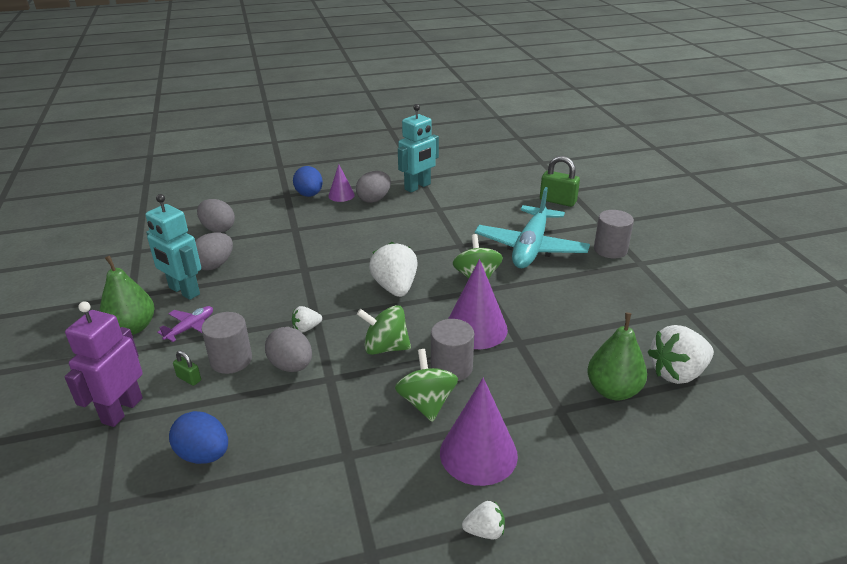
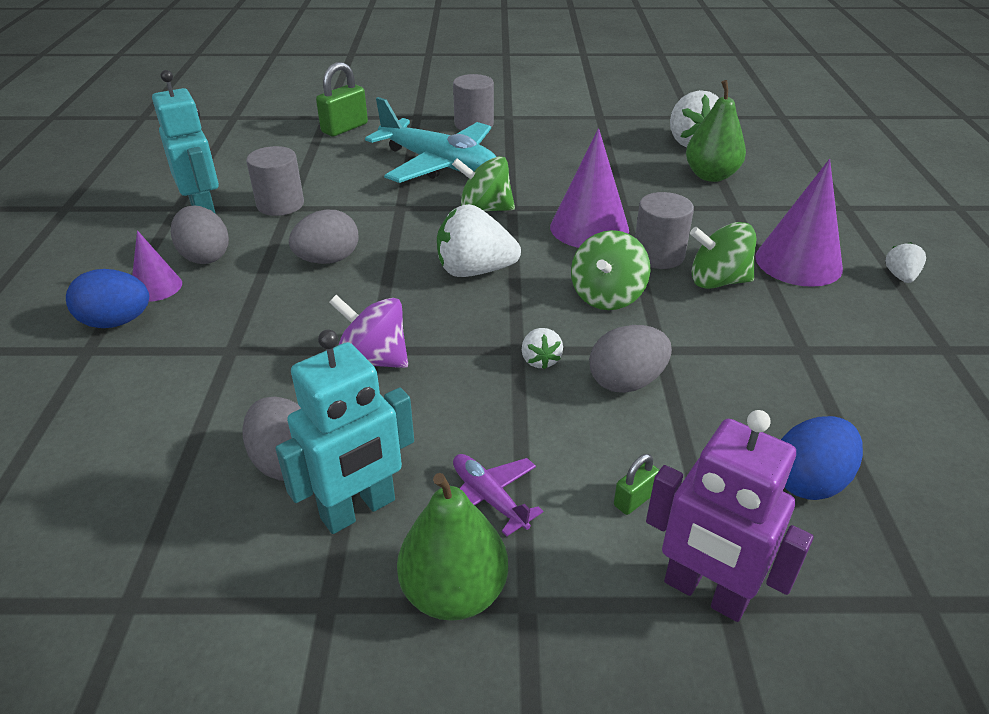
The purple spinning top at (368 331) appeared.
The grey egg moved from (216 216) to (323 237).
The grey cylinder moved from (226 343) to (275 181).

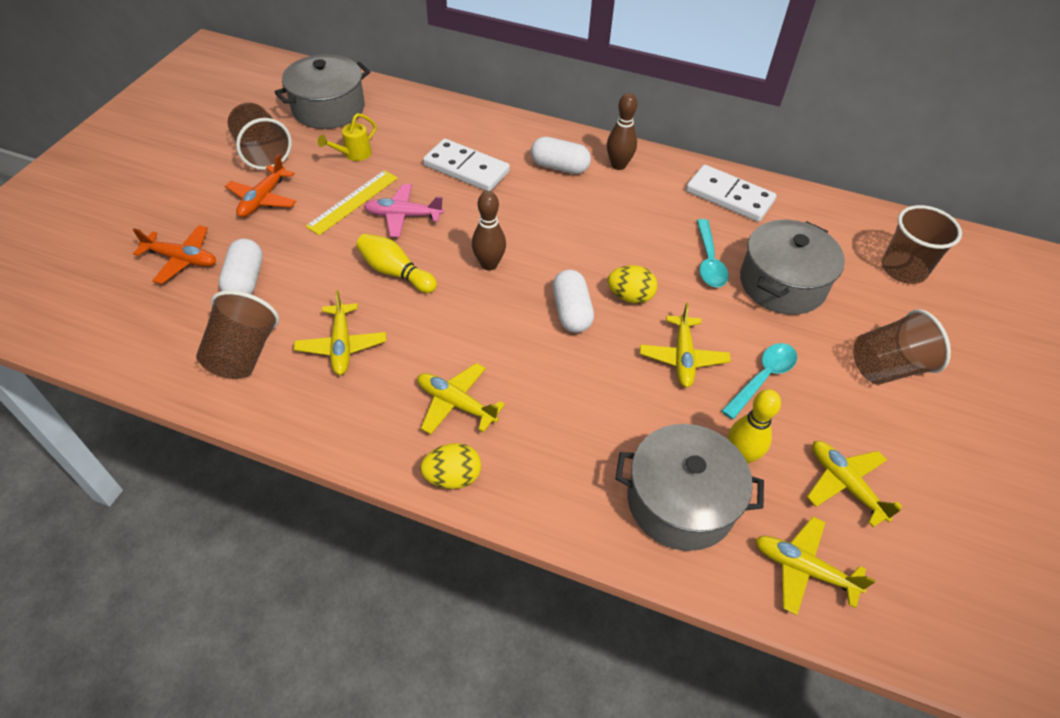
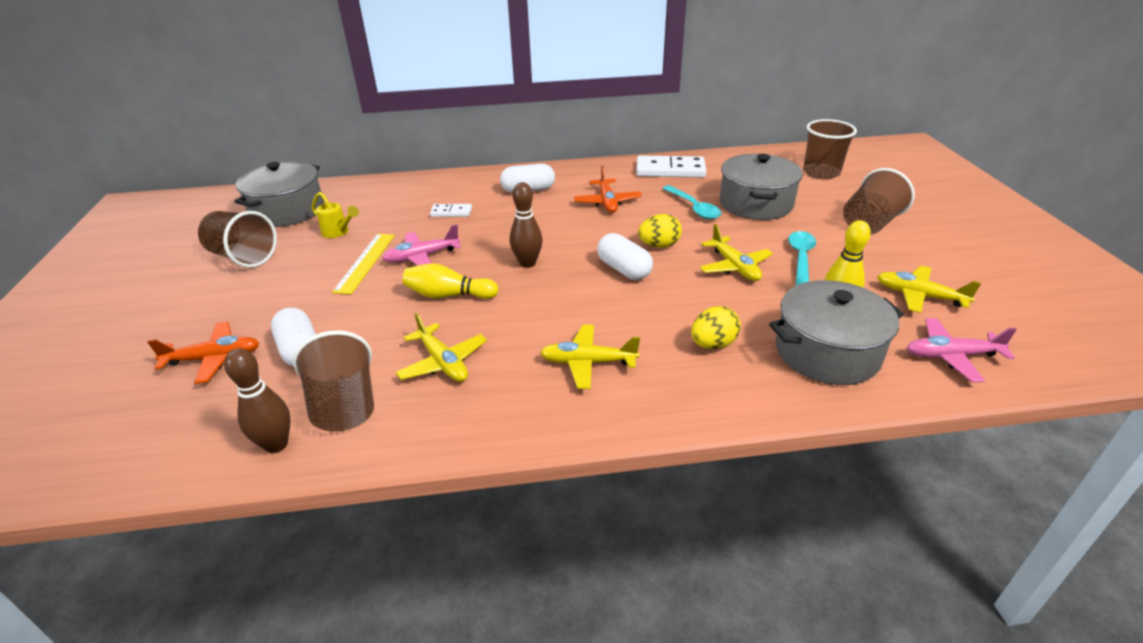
The orange plane moved from (261 185) to (608 189).
The yellow egg moved from (450 466) to (716 327).
The brown bowling pin moved from (622 131) to (257 400).
The yellow plane at (815 566) became the pink plane at (962 350).
The yellow watering can at (347 137) turned 75 degrees counterclockwise.
The white domino at (466 165) changed to 0.53 times the size.

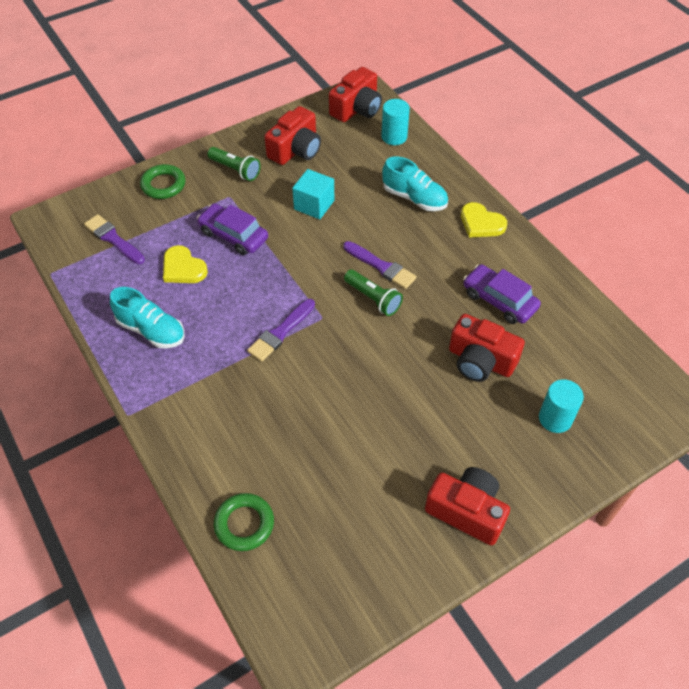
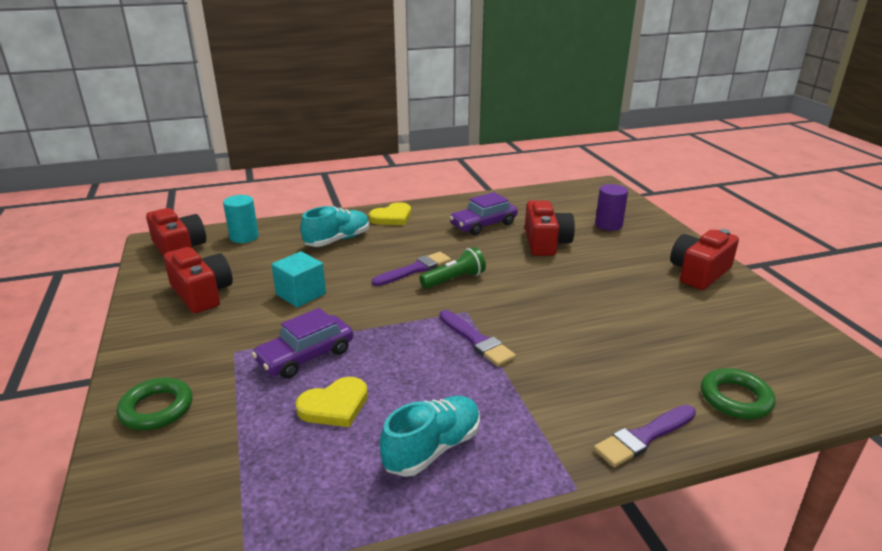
The green flashlight at (234 164) disappeared.
The purple brush moved from (114 239) to (645 436).
The turquoise cylinder at (561 406) became the purple cylinder at (611 207).
The red camera at (487 348) turned 45 degrees counterclockwise.

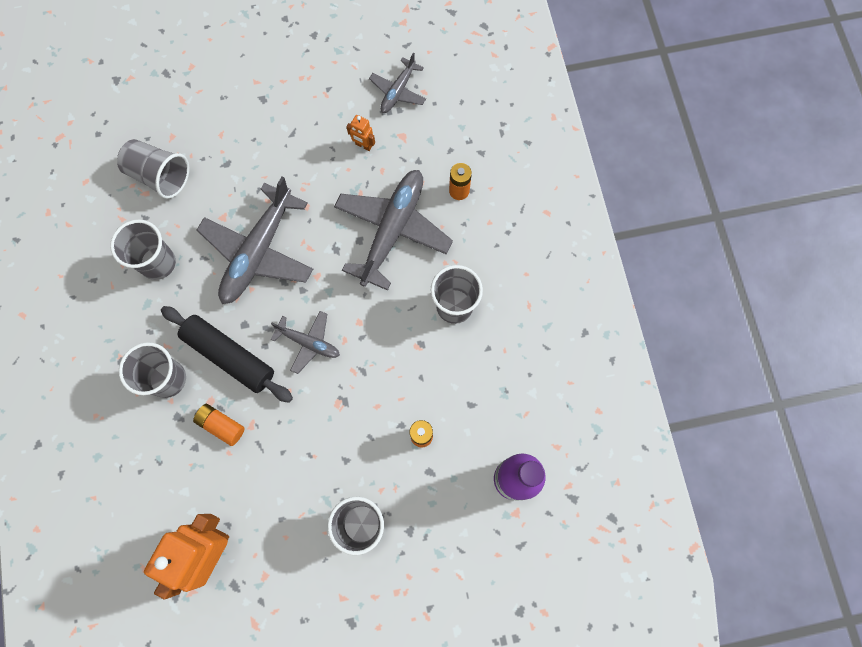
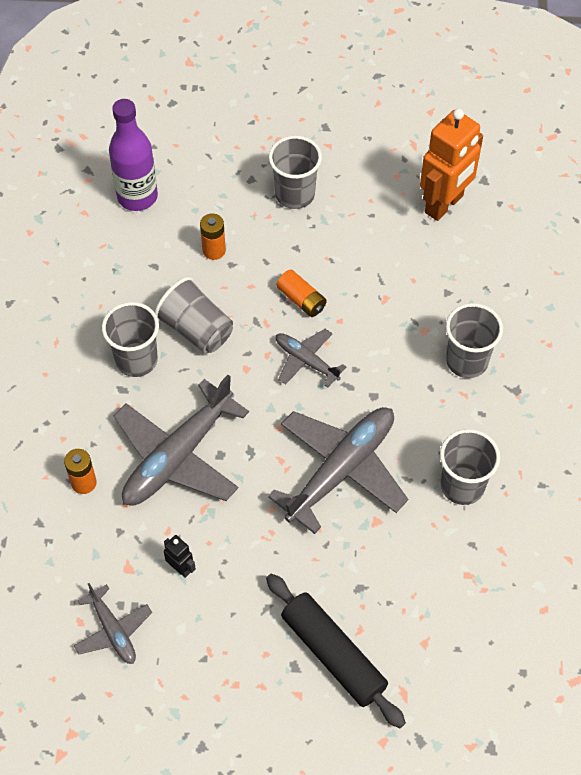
The grey cup moved from (153 169) to (194 315).
The black rolling pin moved from (227 354) to (336 651).
The orange battery moved from (219 425) to (301 293).
The orange robot at (360 133) became the black robot at (180 556).
The grey plane at (397 82) turned 105 degrees clockwise.

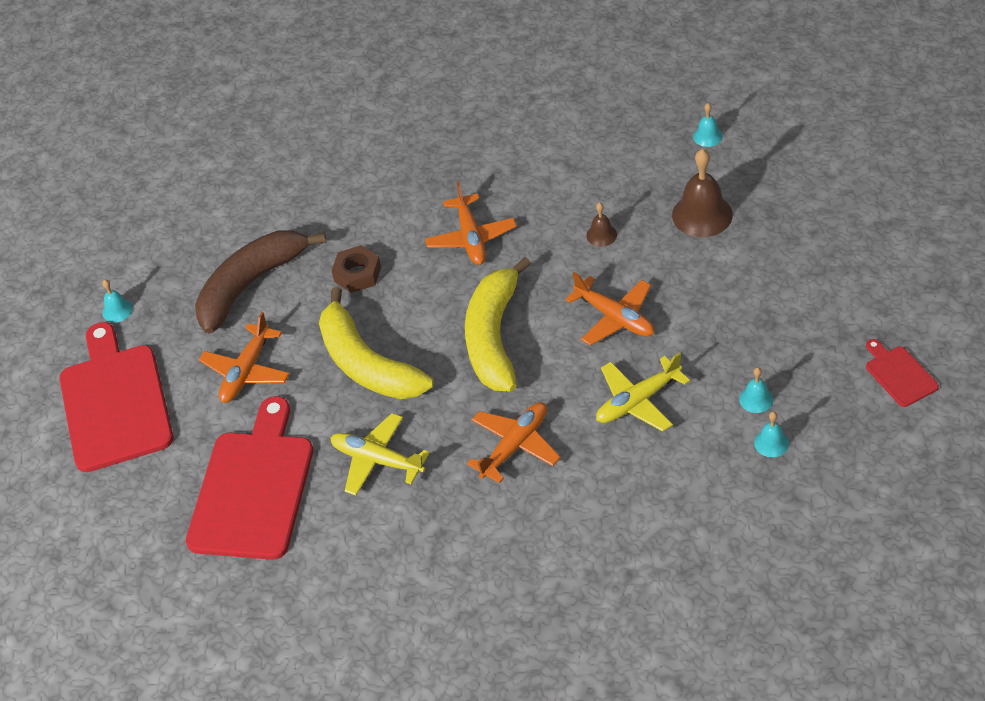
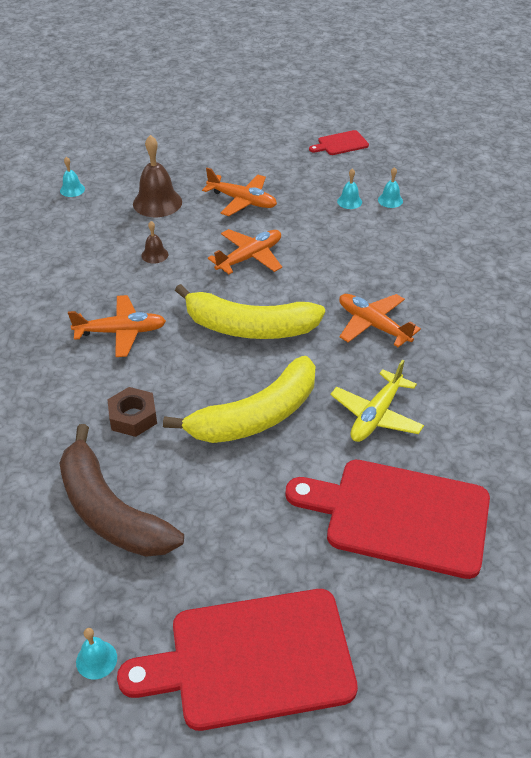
The yellow plane at (643 392) disappeared.
The orange plane moved from (244 357) to (239 192).

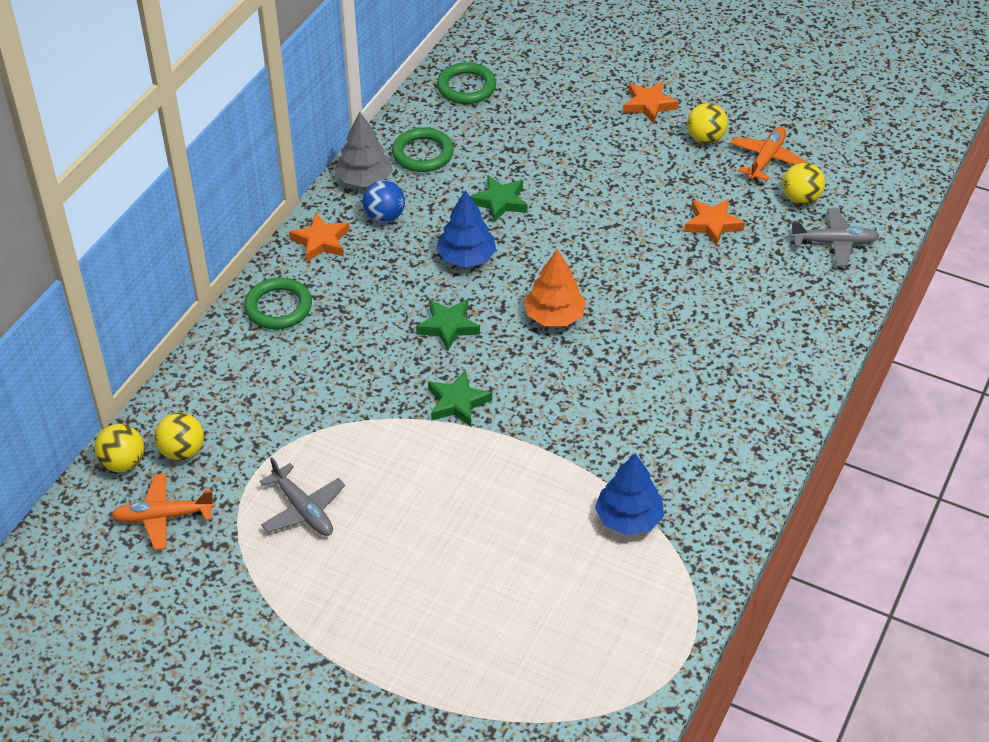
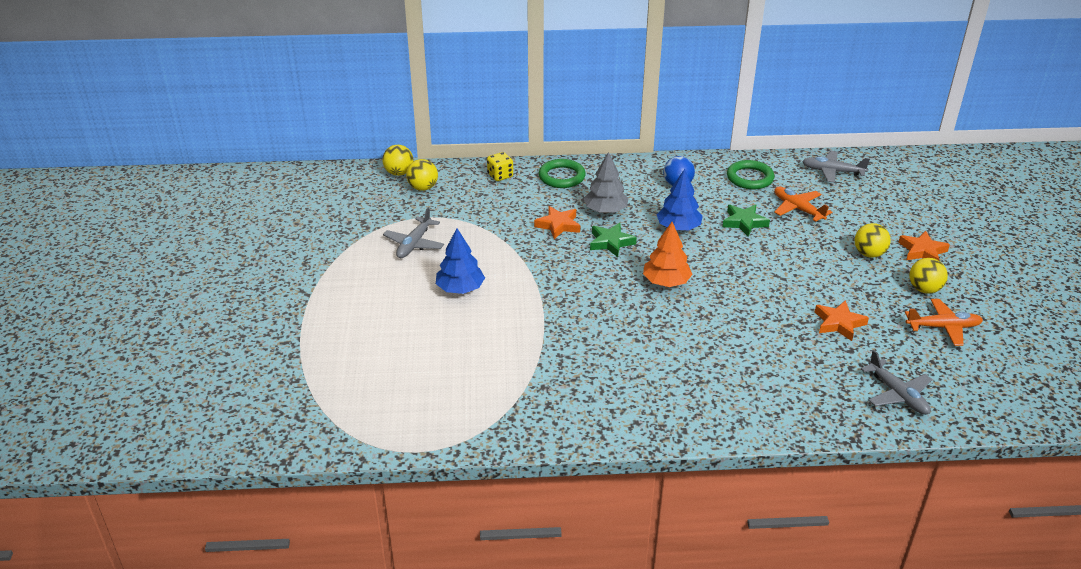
The green star at (460 398) disappeared.
The yellow dice at (500 166) appeared.
The orange plane moved from (163 511) to (803 204).
The orange star moved from (319 237) to (557 222).
The grey tree moved from (364 149) to (606 182).
The blue tree moved from (629 494) to (460 261).
The yellow ball moved from (804 183) to (873 240).
The green ring at (466 83) was replaced by the grey plane at (836 167).

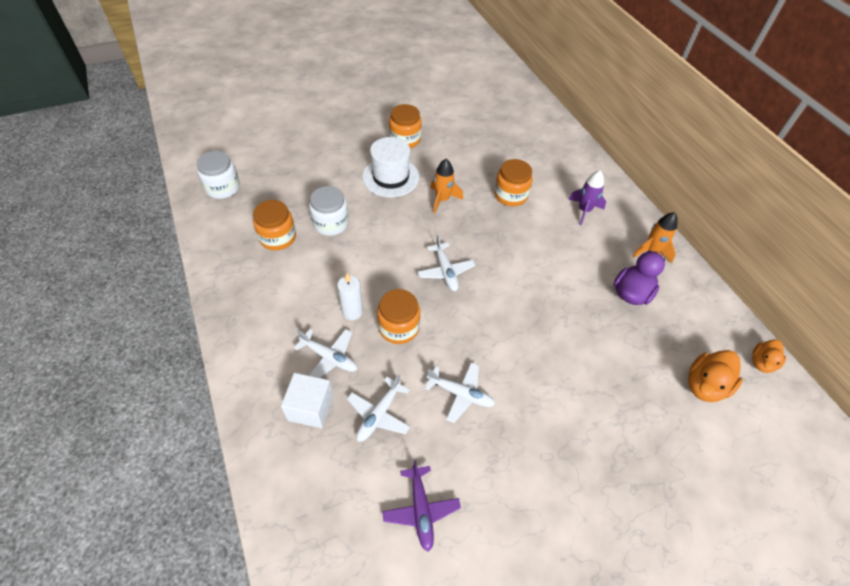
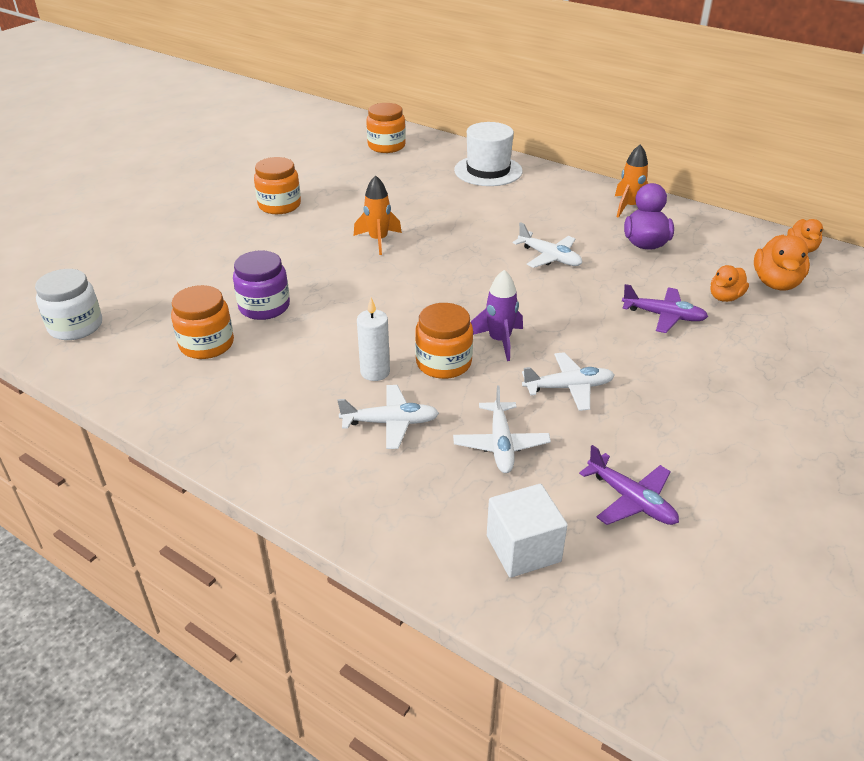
The purple plane at (665 308) appeared.
The orange duck at (730 283) appeared.
The white cube moved from (307 400) to (527 531).
The white hat moved from (391 167) to (488 154).
The white plane moved from (446 263) to (547 245).
The orange jar moved from (513 182) to (386 128).
The purple rocket moved from (587 197) to (497 315).
The white jar at (329 211) became the purple jar at (261 285).

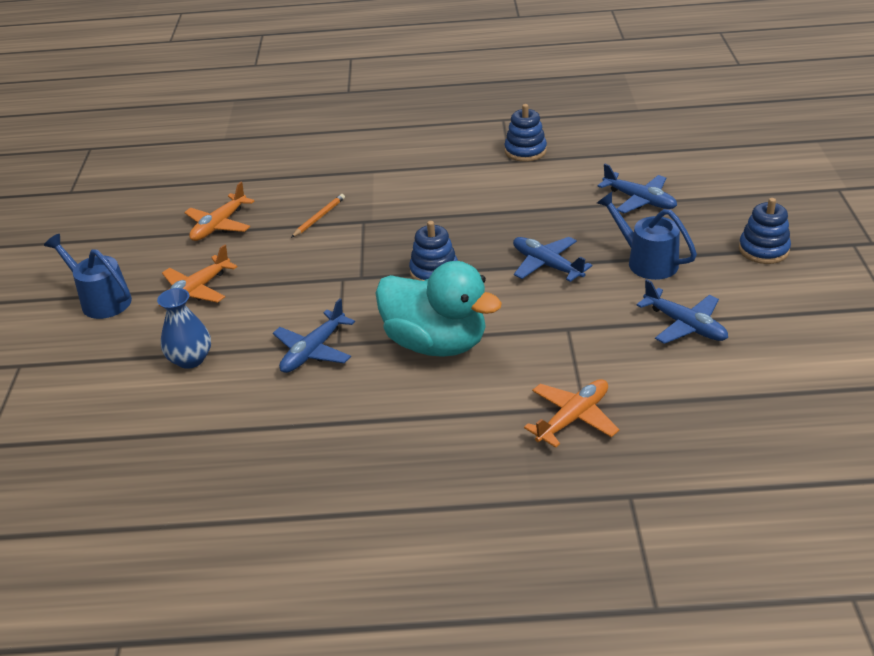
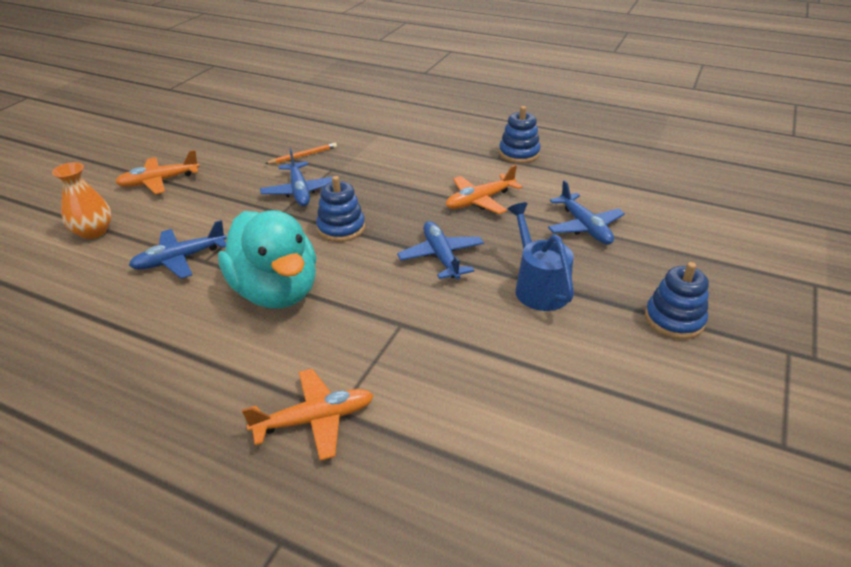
The blue watering can at (88 276) disappeared.
The orange plane moved from (219 211) to (484 189).
The blue plane moved from (682 311) to (296 177).
The blue vase at (184 328) became the orange vase at (82 200).

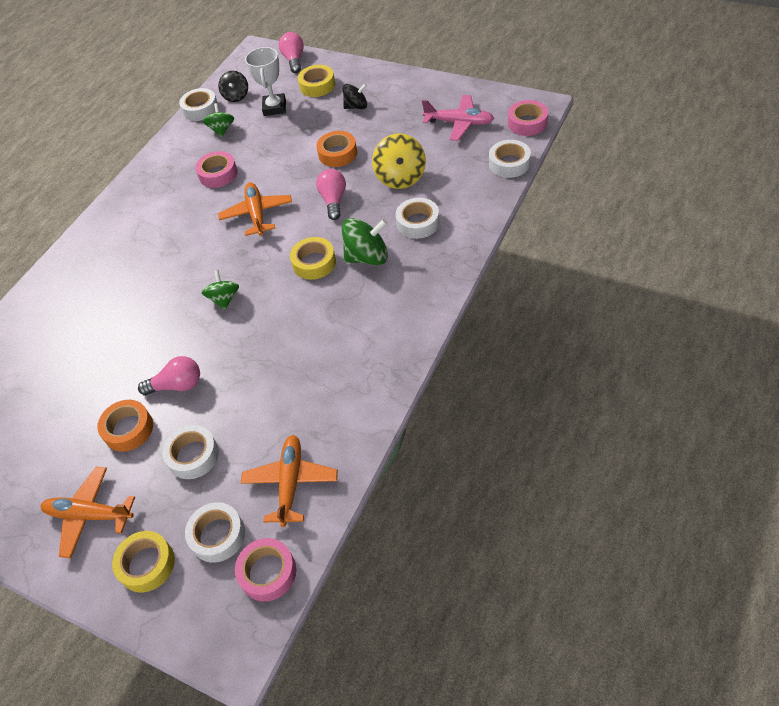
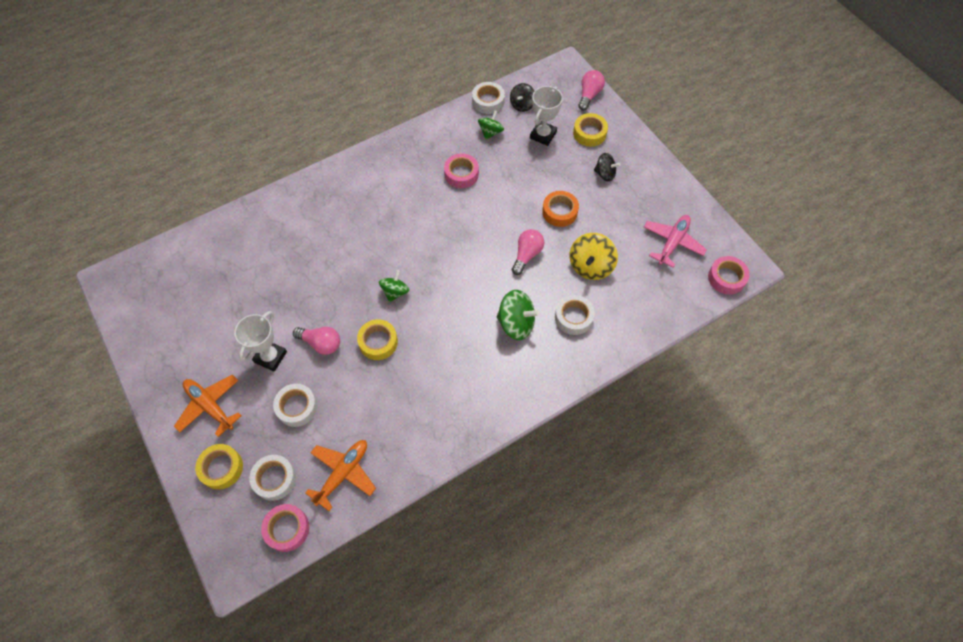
The orange plane at (255 209) disappeared.
The white tape at (510 159) disappeared.
The yellow tape moved from (313 258) to (377 339).
The orange tape at (125 426) was replaced by the white trophy at (260 341).
The pink plane at (458 118) turned 105 degrees counterclockwise.

